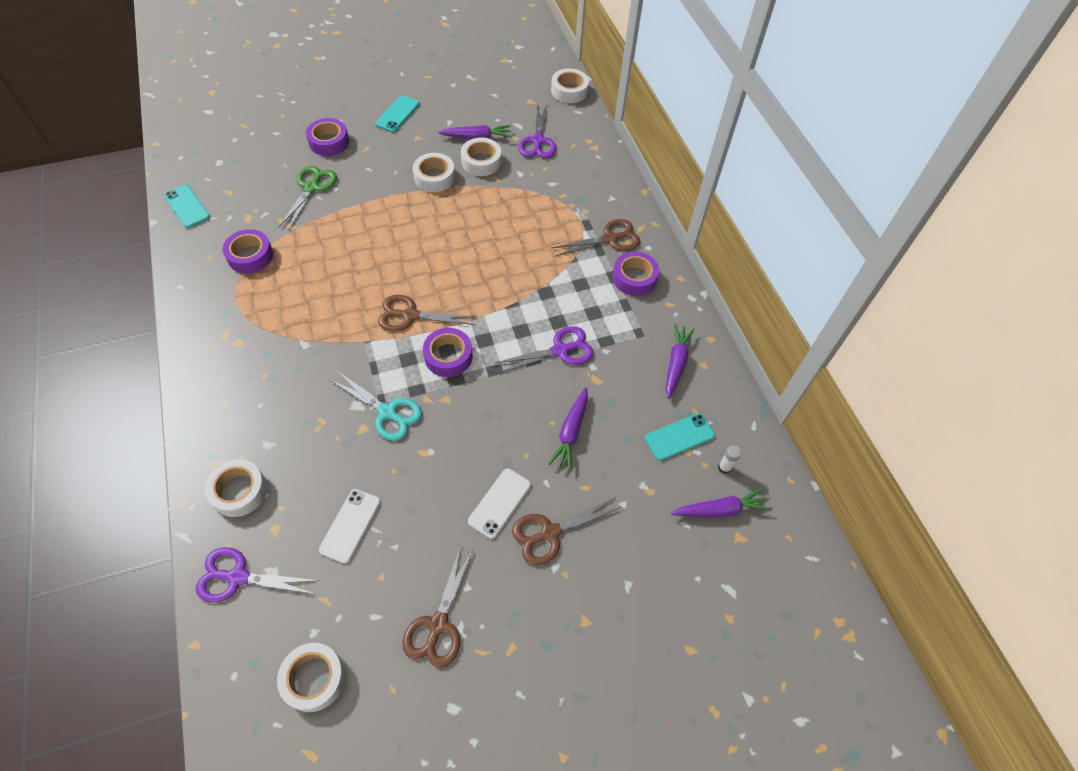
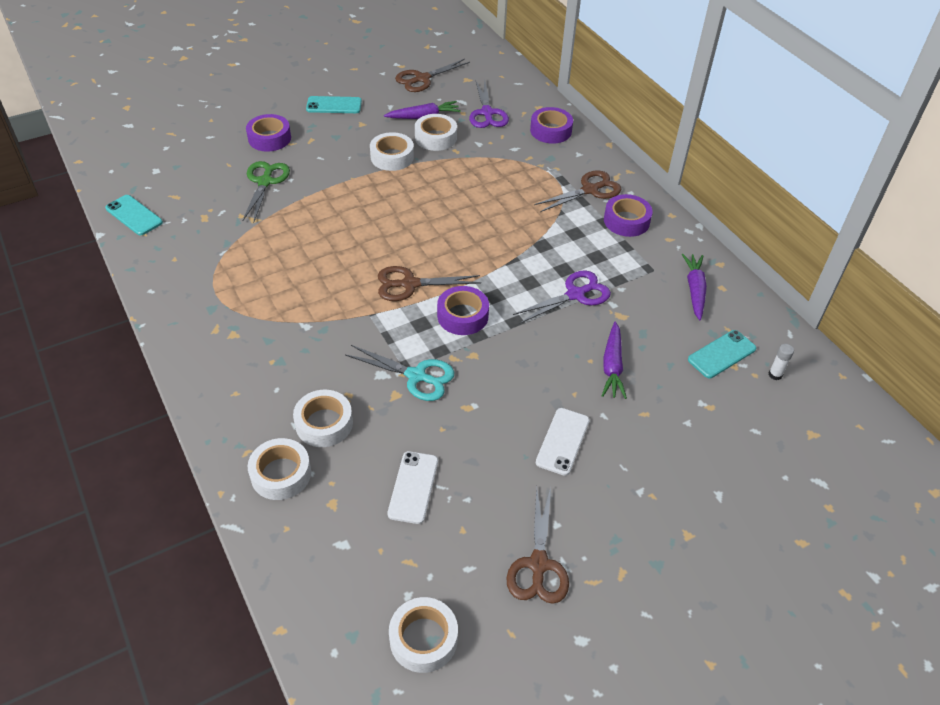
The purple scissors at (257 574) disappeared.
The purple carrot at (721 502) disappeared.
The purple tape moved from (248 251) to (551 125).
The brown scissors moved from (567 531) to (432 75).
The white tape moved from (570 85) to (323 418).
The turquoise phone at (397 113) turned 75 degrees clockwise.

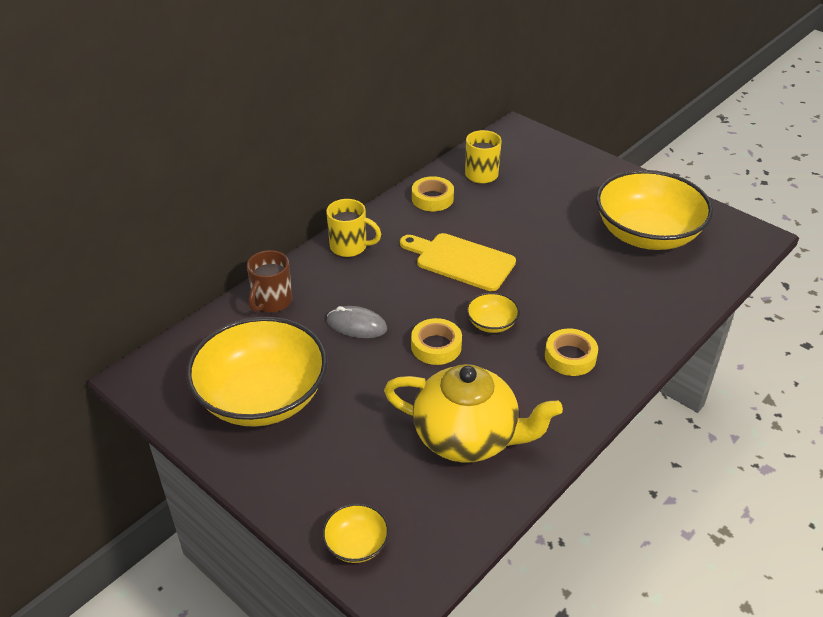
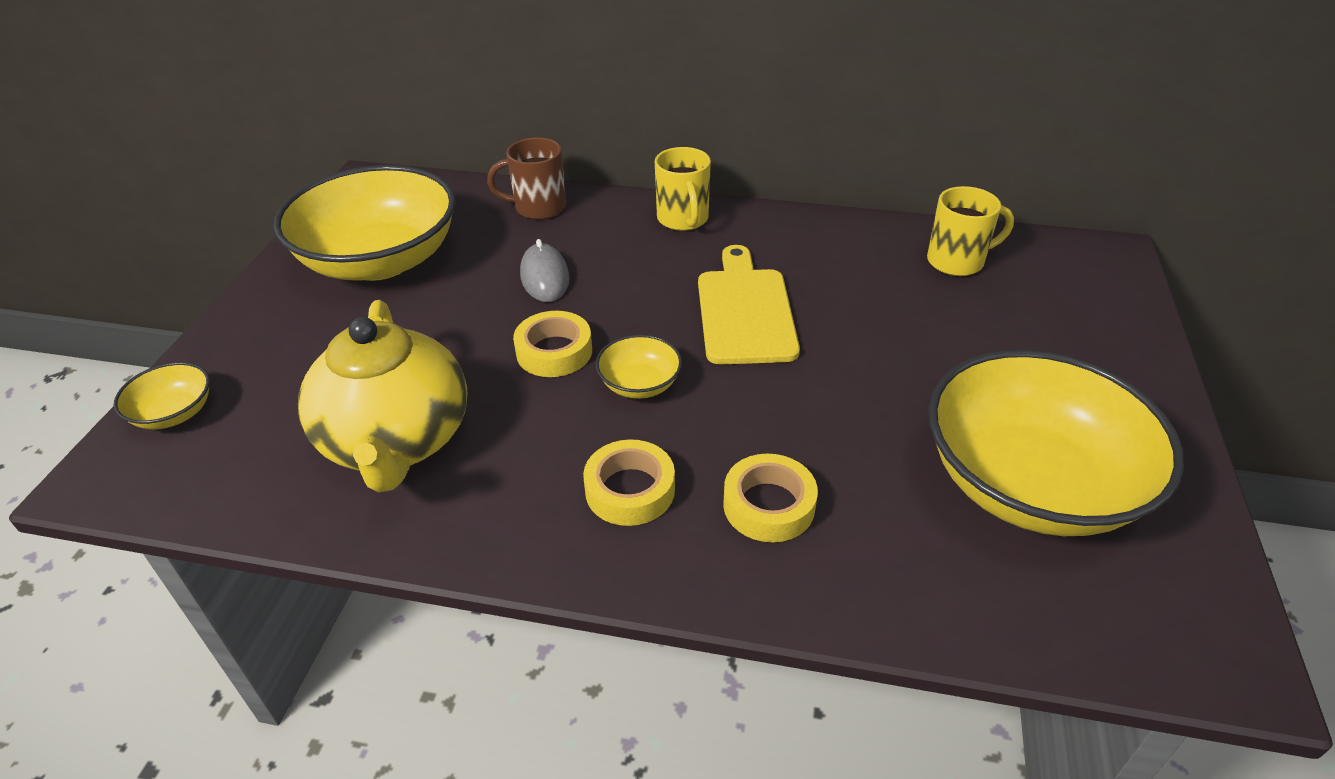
The yellow tape moved from (433 193) to (770 498).

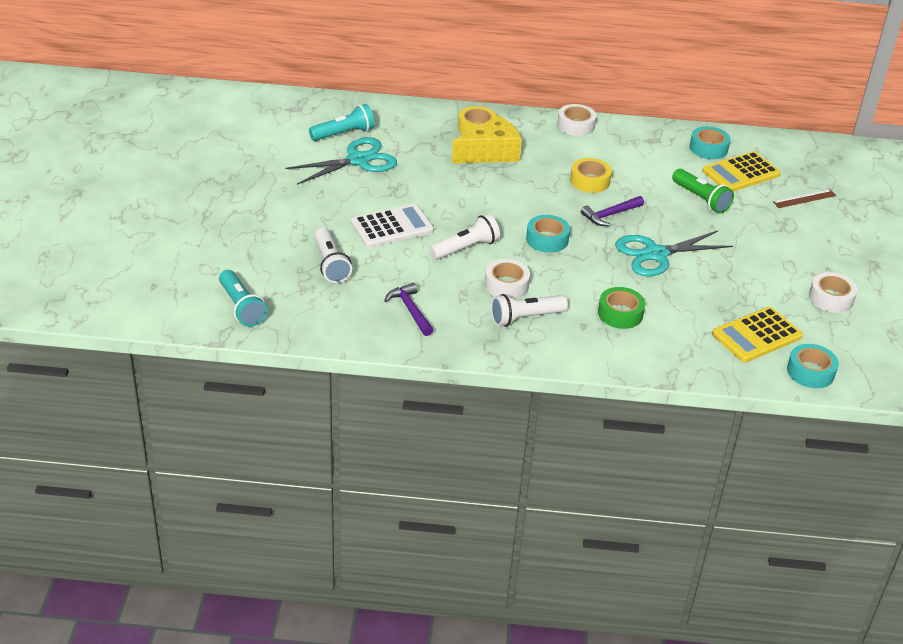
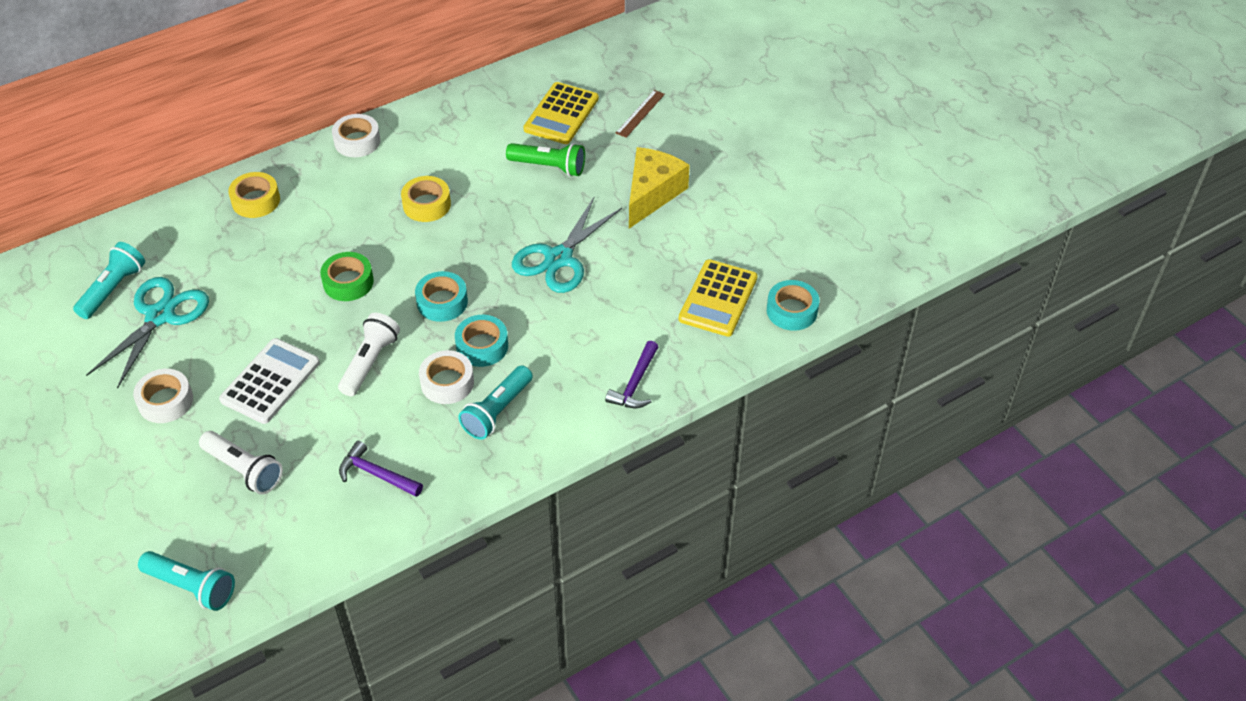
The yellow cheese moved from (486 139) to (659 187).
The purple hammer moved from (612 211) to (631 374).
The green tape moved from (621 308) to (347 276).
The turquoise tape moved from (710 142) to (481 341).
The white tape moved from (833 292) to (163 396).
The white flashlight at (529 310) became the turquoise flashlight at (495 402).

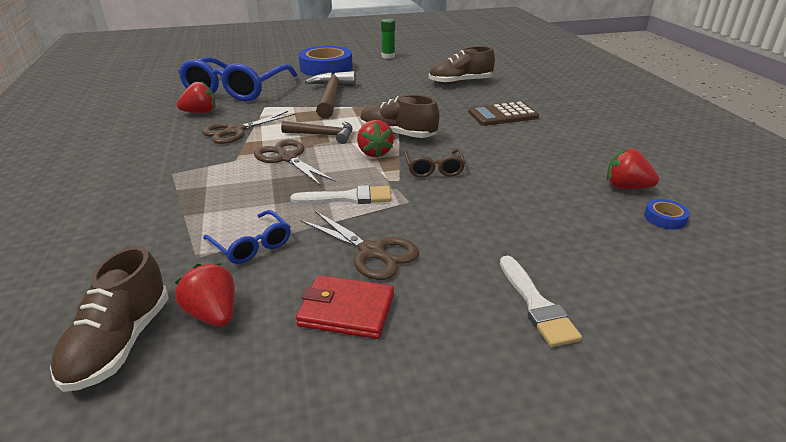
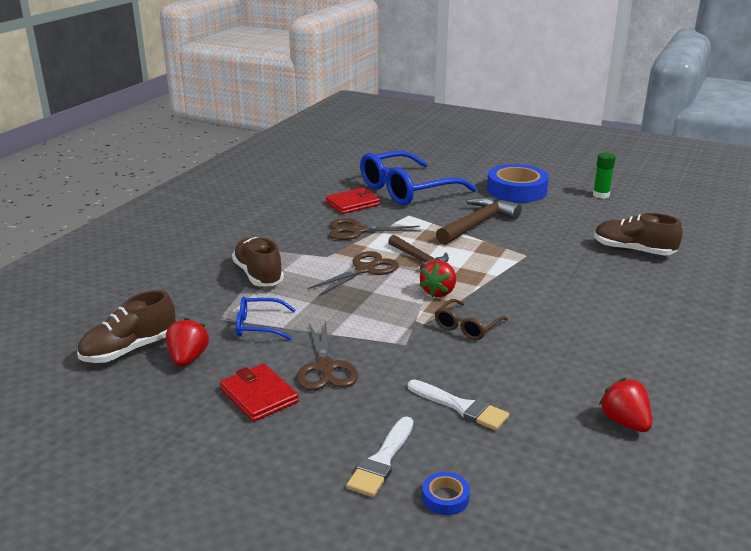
The brown calculator at (503 113) disappeared.
The white brush moved from (341 194) to (458 405).
The brown shoe moved from (399 116) to (258 261).
The blue tape moved from (667 214) to (446 493).
The red strawberry at (196 97) was replaced by the red wallet at (353 201).
The blue glasses at (247 237) turned 90 degrees clockwise.
The brown scissors at (294 162) turned 45 degrees clockwise.

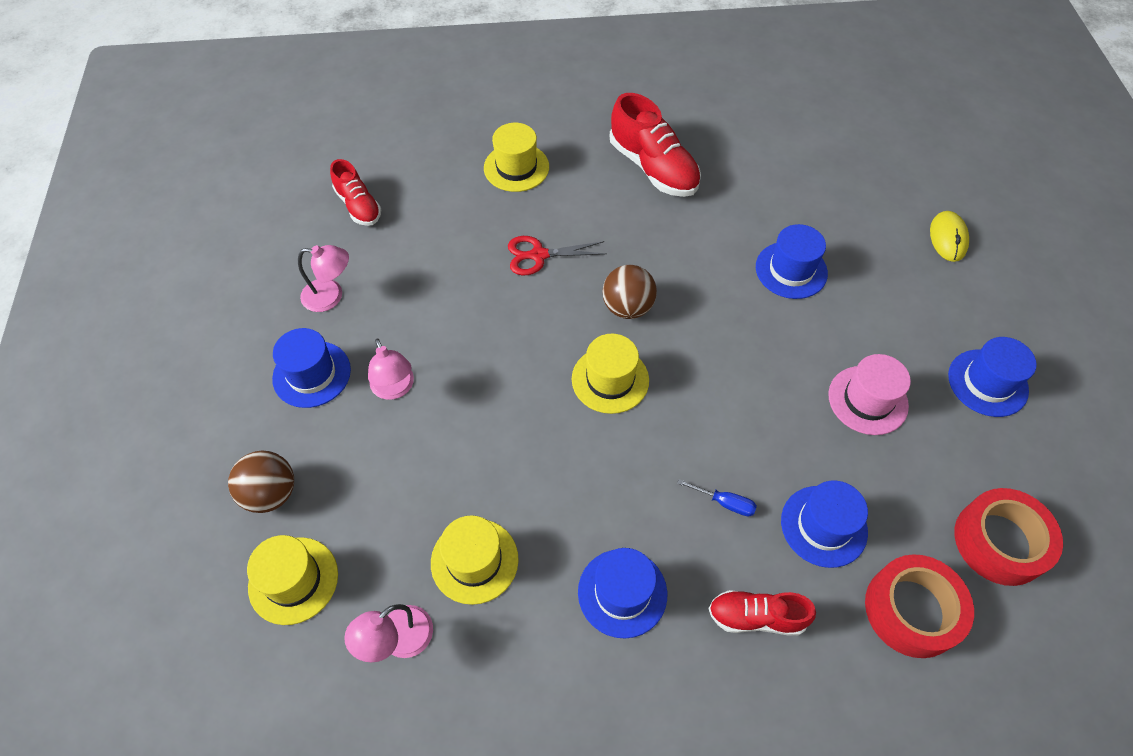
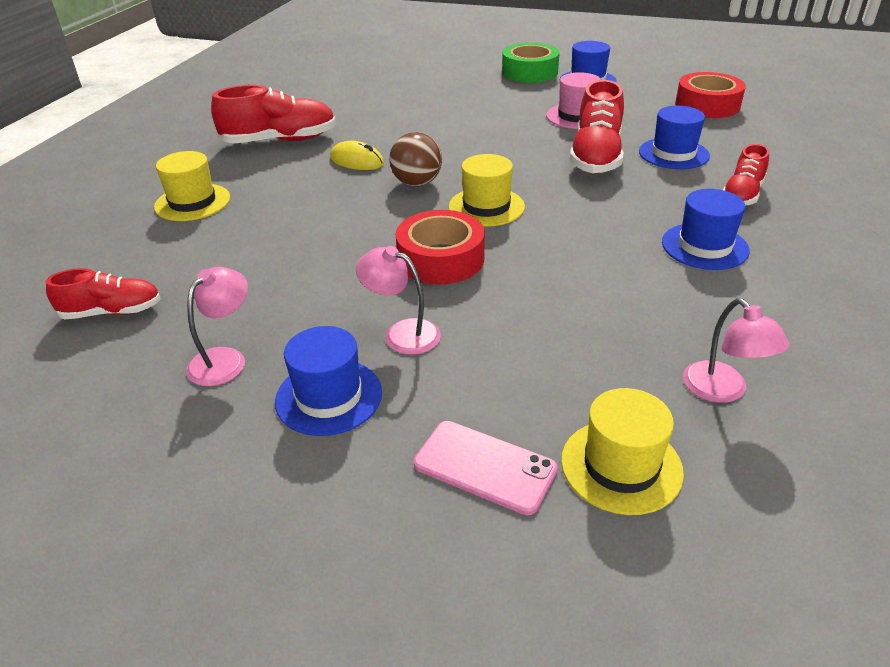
The yellow hat at (475 560) disappeared.
The red scissors at (557 255) disappeared.
The blue screwdriver at (717 497) disappeared.
The blue hat at (792 261) disappeared.
The green tape at (531 63) appeared.
The red shoe at (597 127) appeared.
The red tape moved from (919 606) to (440 247).
The yellow mouse moved from (949 236) to (357 155).
The brown ball at (261 481) was replaced by the pink phone at (485 468).
The pink lamp at (391 369) turned 150 degrees counterclockwise.

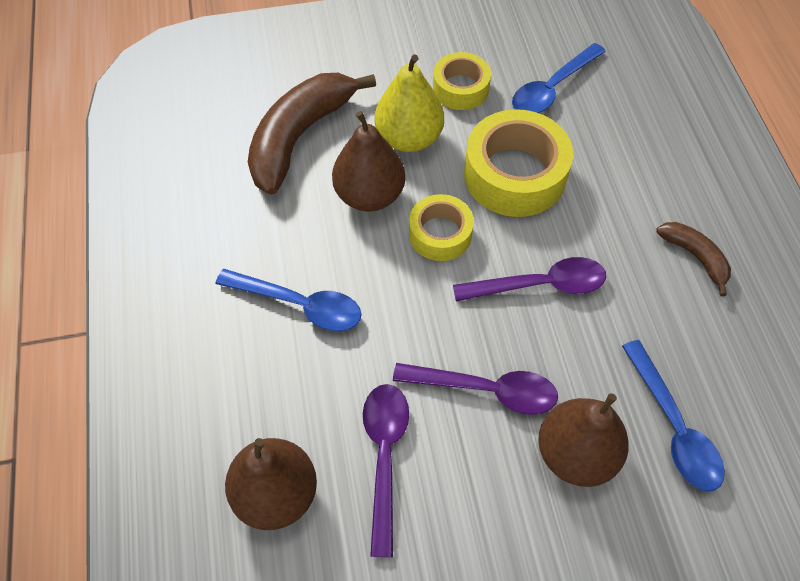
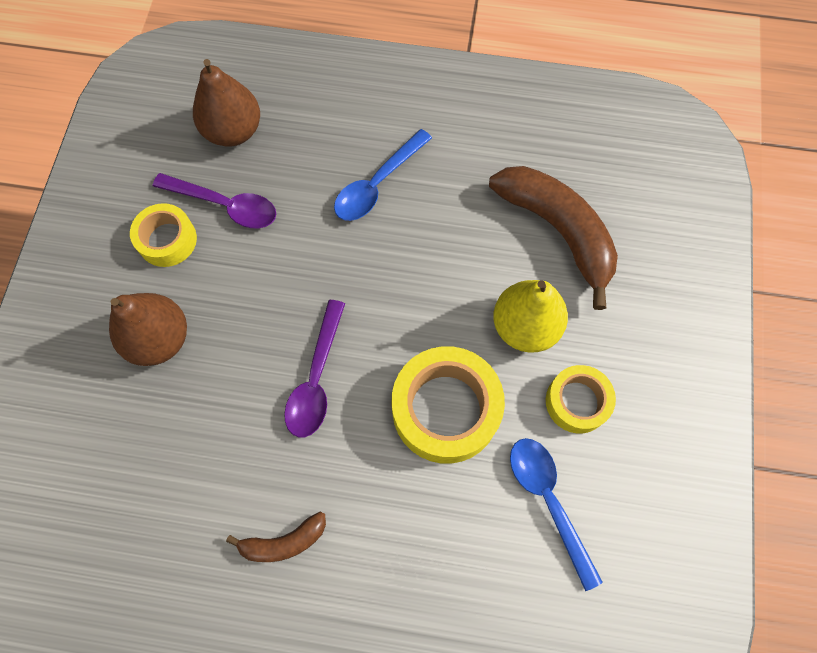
The brown pear at (368 161) disappeared.
The purple spoon at (475 389) disappeared.
The blue spoon at (673 416) disappeared.
The yellow tape moved from (441 227) to (163 235).

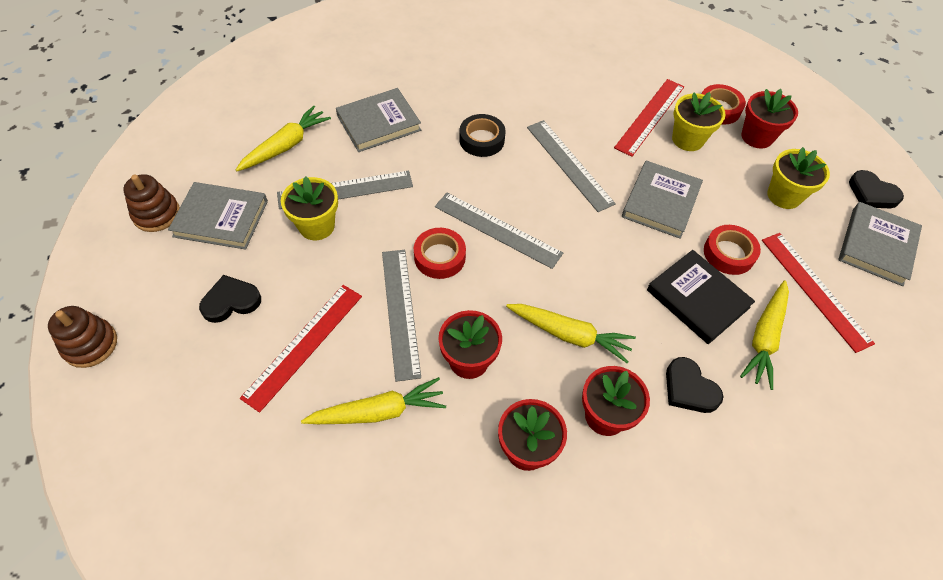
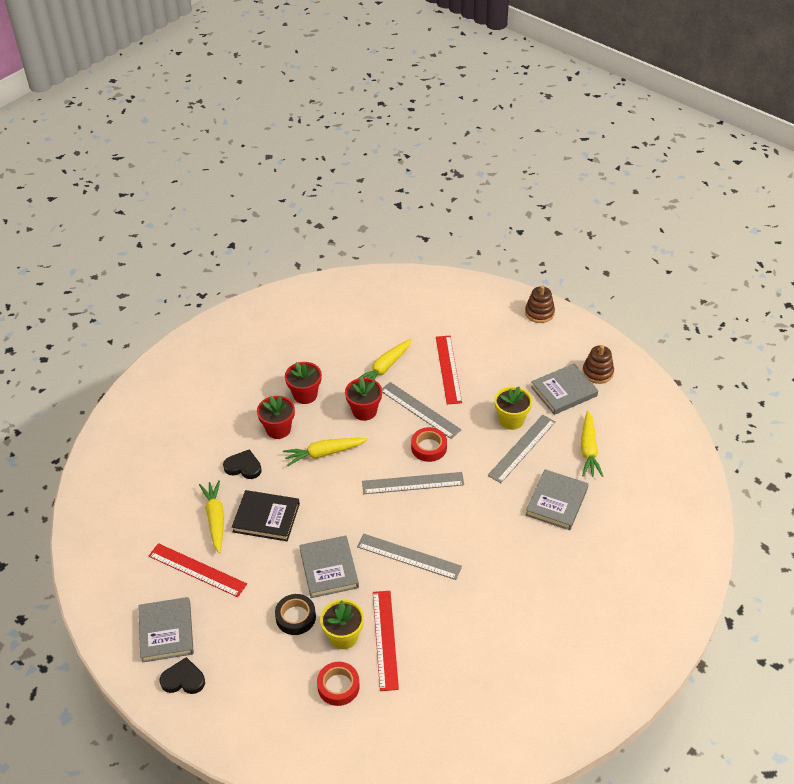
The black heart at (230 299) disappeared.
The red tape at (732 250) disappeared.
The red flower pot at (769 119) disappeared.
The yellow flower pot at (798 178) disappeared.
The black tape moved from (482 135) to (295 614).

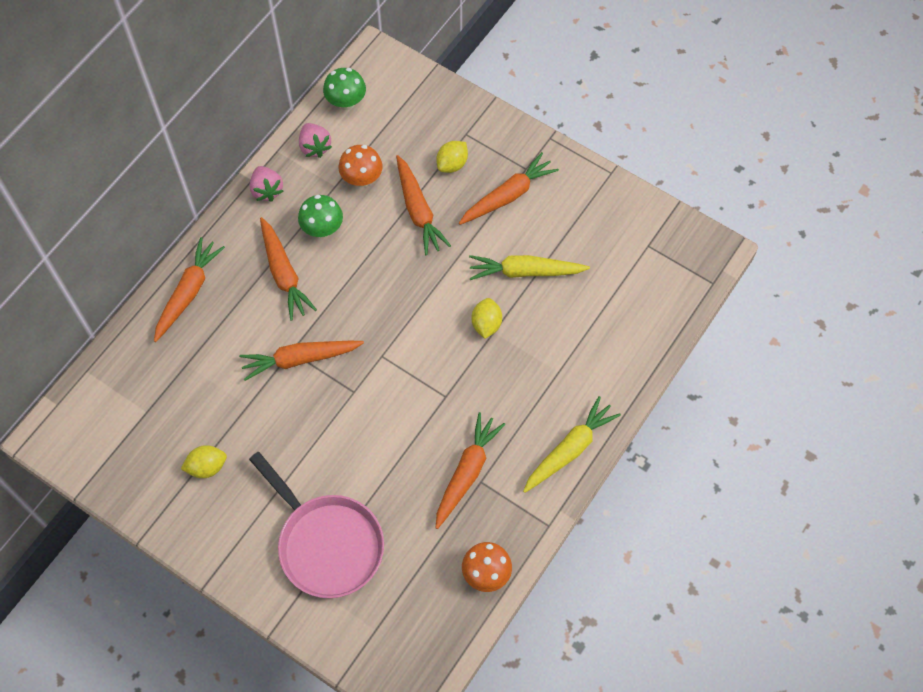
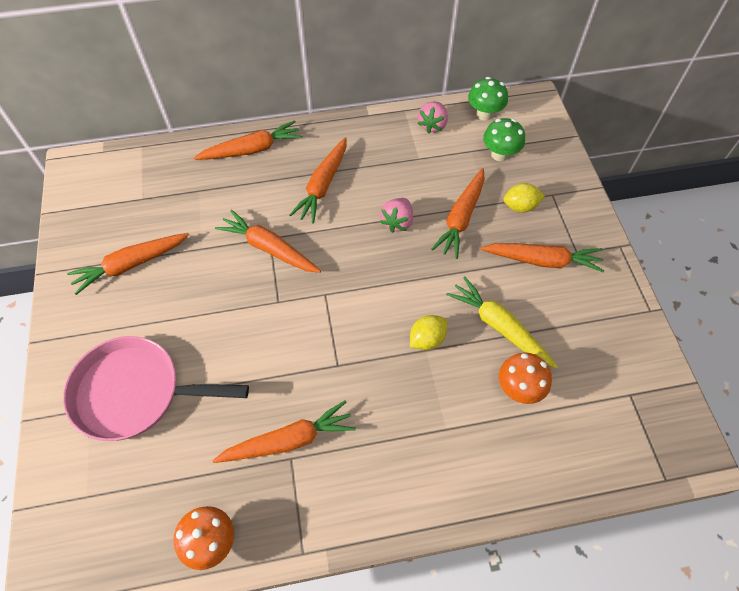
The yellow carrot at (572 444) disappeared.
The pink strawberry moved from (266 184) to (396 215).
The green mushroom moved from (320 216) to (504 139).
The orange mushroom moved from (361 166) to (525 378).
The yellow lemon at (204 461) was replaced by the orange carrot at (128 264).
The pink pan at (316 525) turned 90 degrees clockwise.

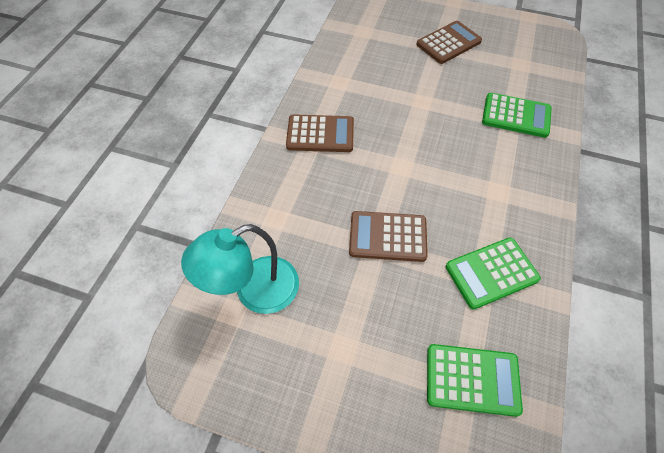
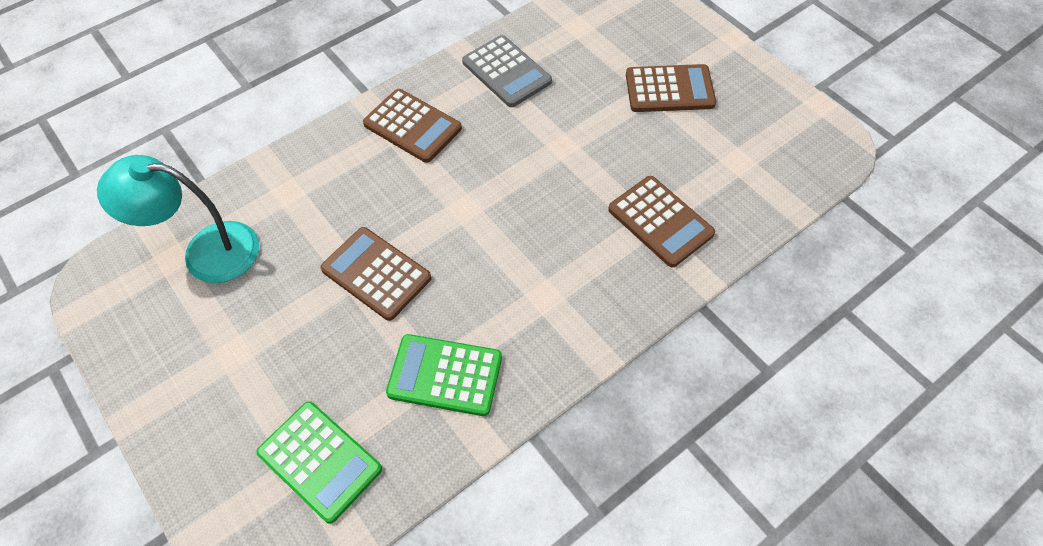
The grey calculator at (507 71) appeared.
The green calculator at (517 115) became the brown calculator at (661 221).

